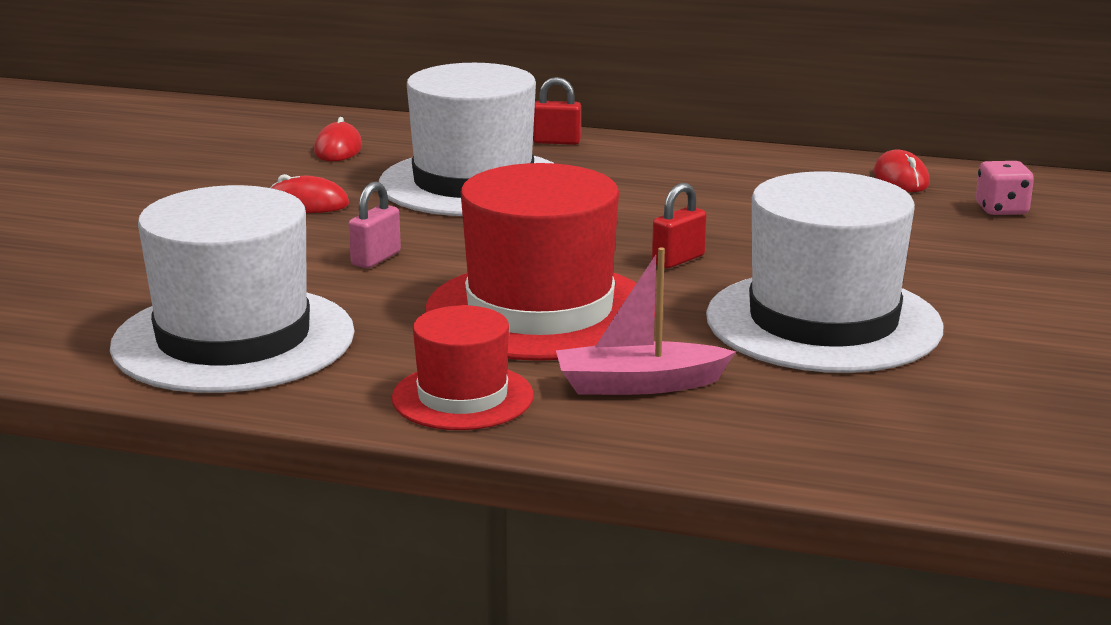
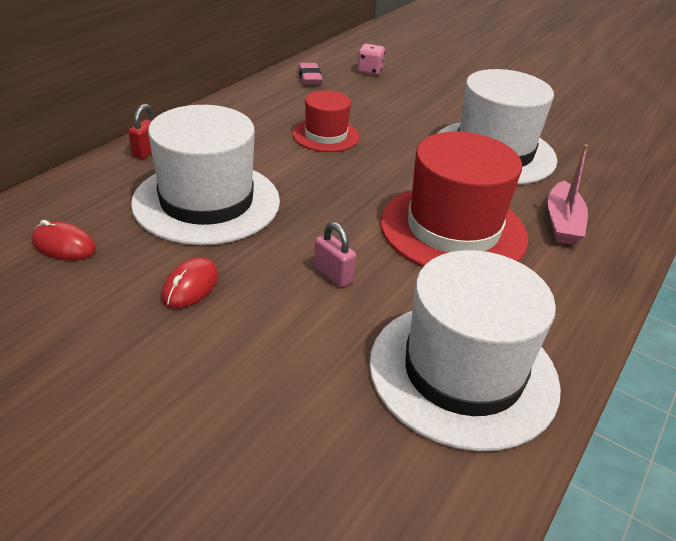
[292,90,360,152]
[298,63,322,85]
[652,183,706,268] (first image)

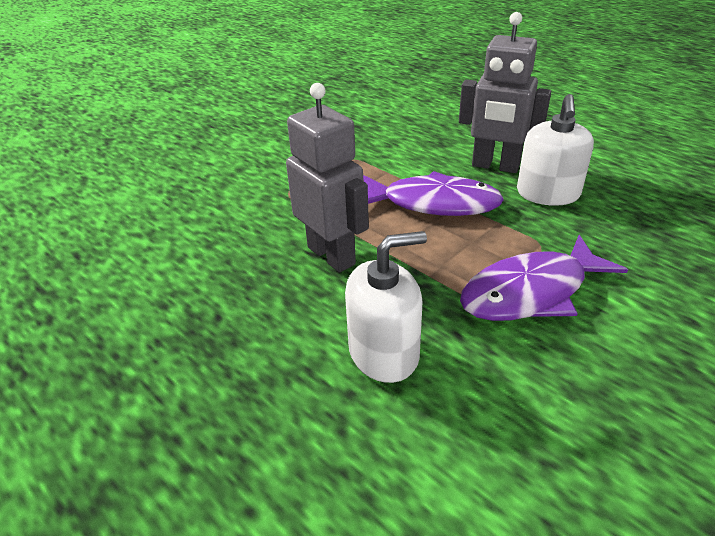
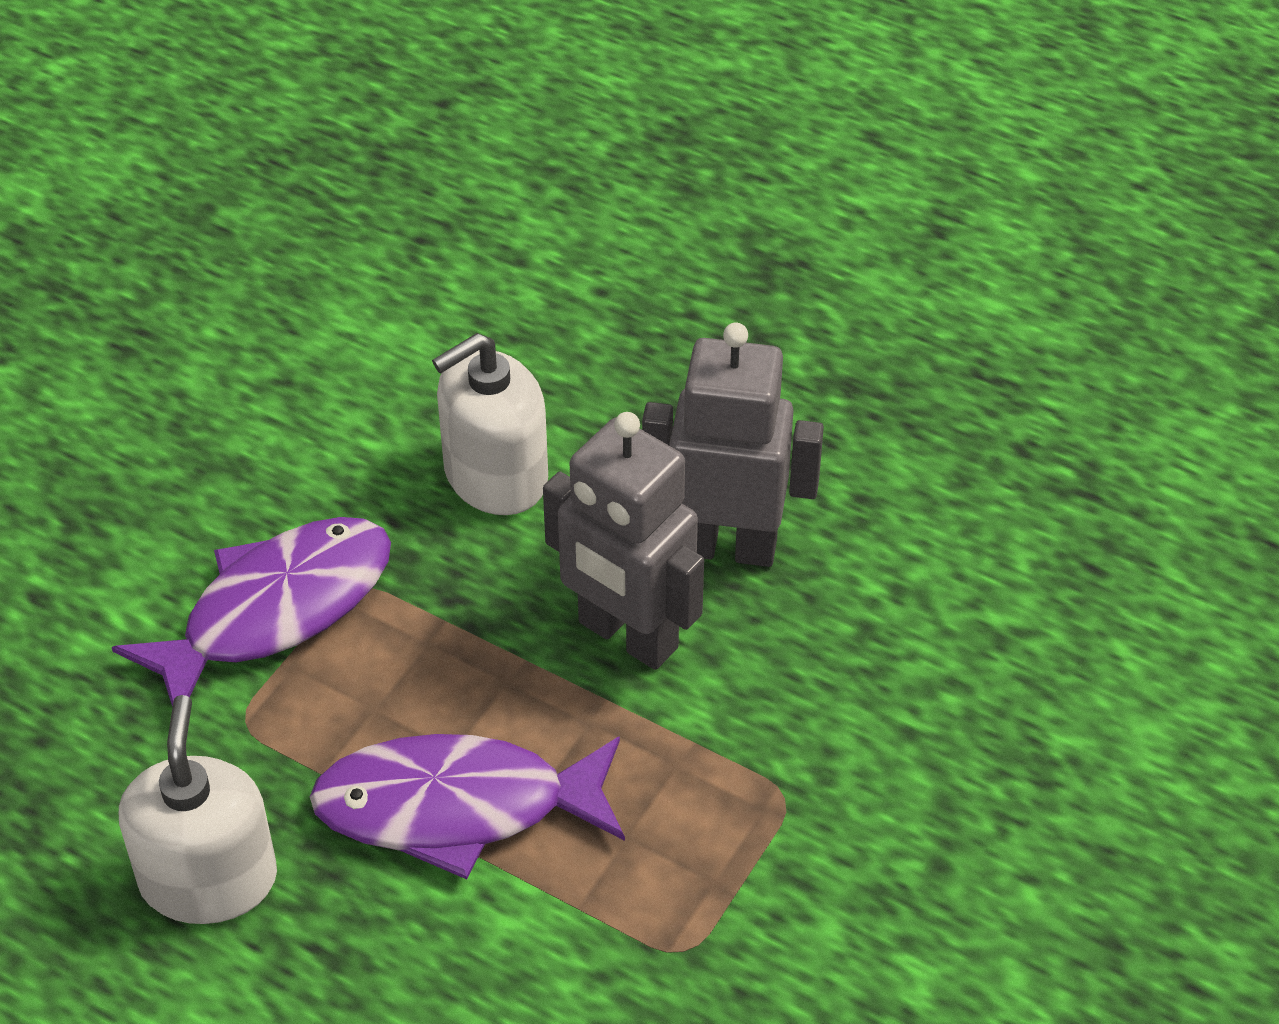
[642,323,824,567]

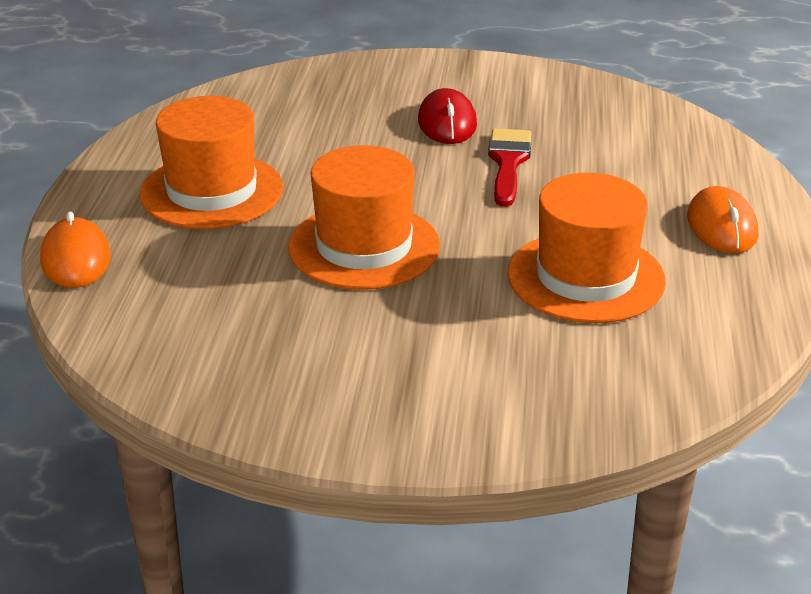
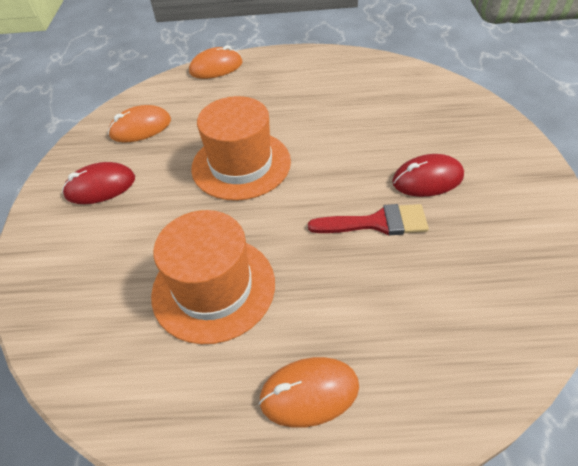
[62,162,135,204]
[108,105,171,143]
[140,96,283,229] (first image)

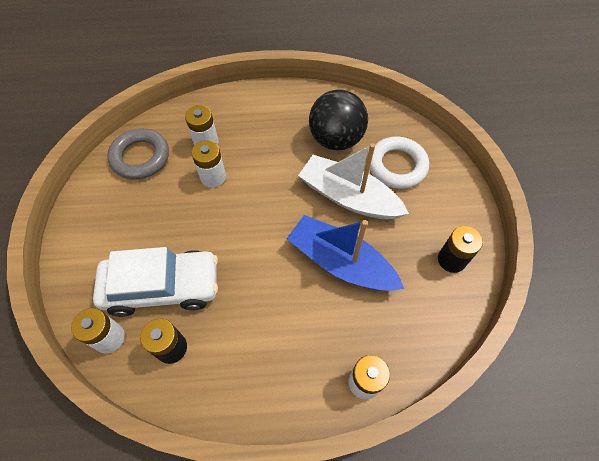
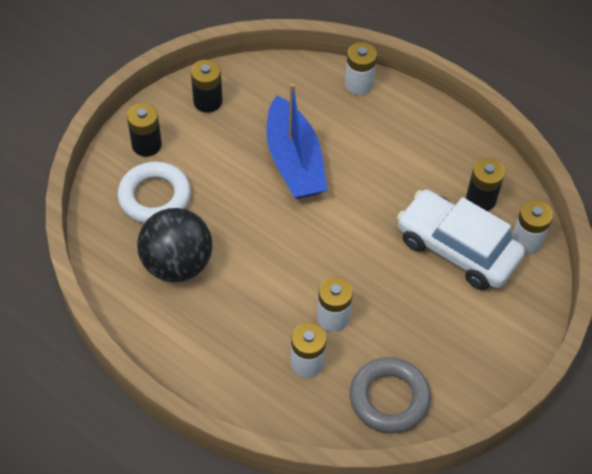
[127,103,162,157]
[298,143,409,220] (first image)

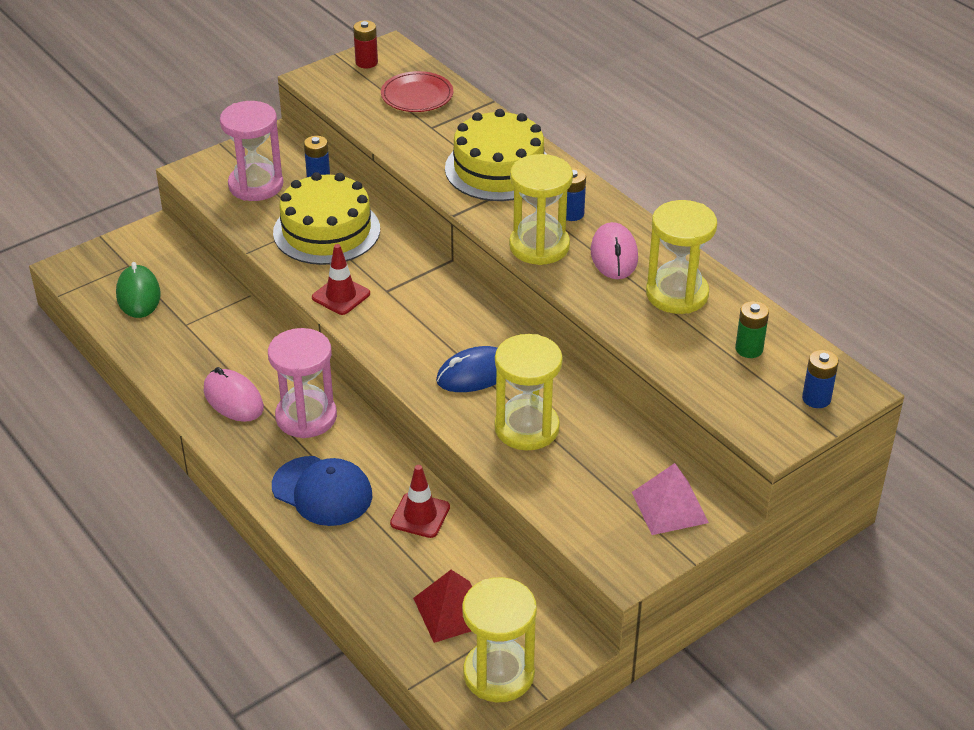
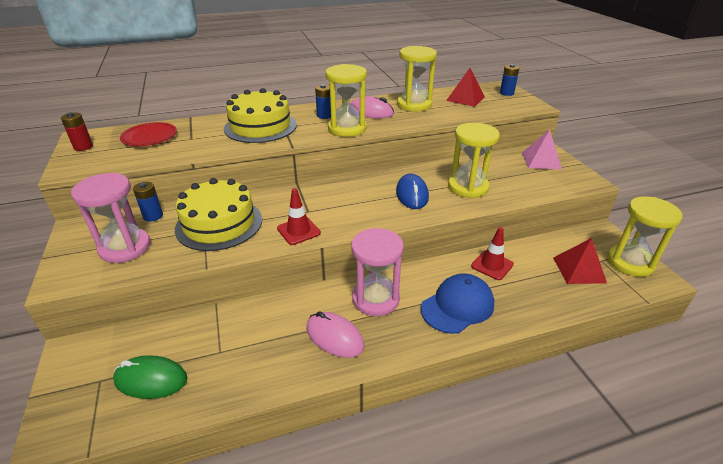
[306,311,364,358]
[446,68,485,107]

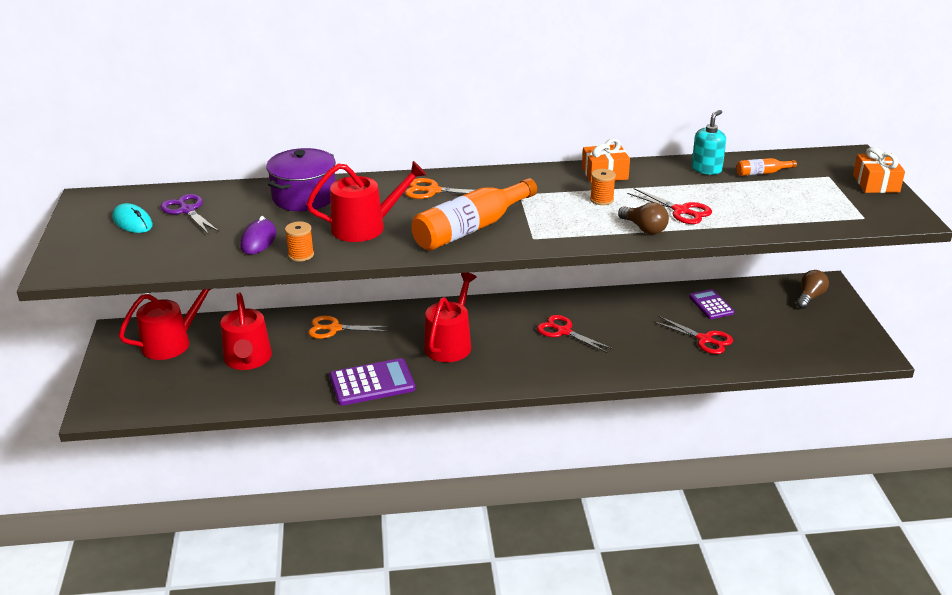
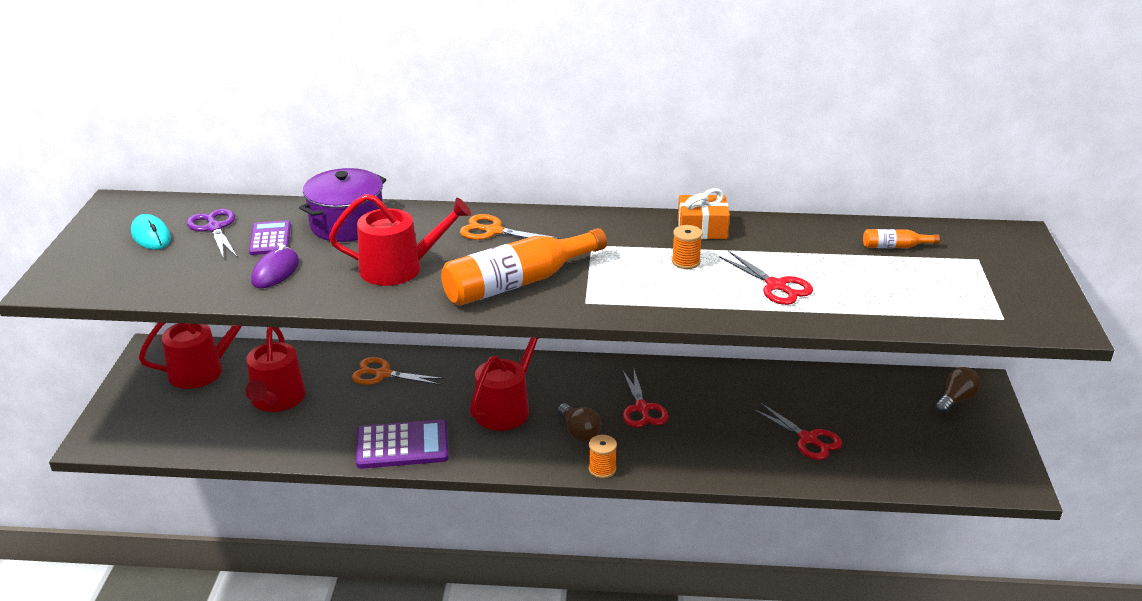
[249,220,291,255]
[557,403,601,441]
[589,435,617,478]
[622,369,668,428]
[692,110,726,175] (first image)
[853,147,905,193] (first image)

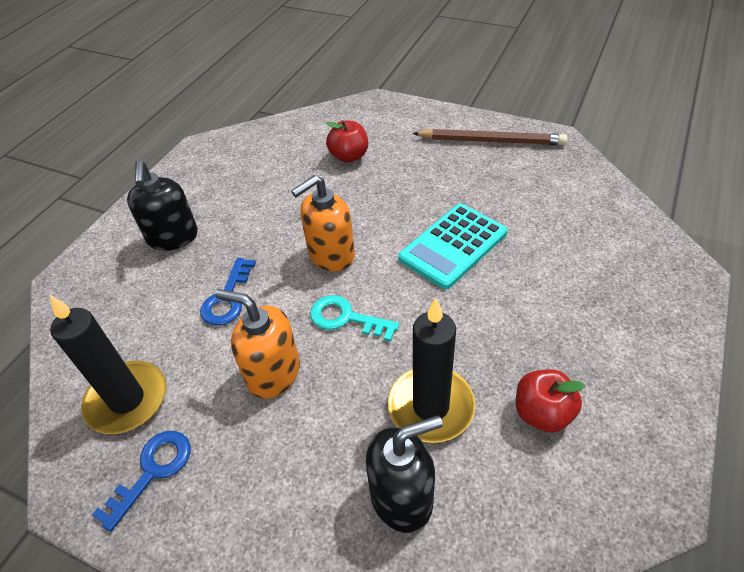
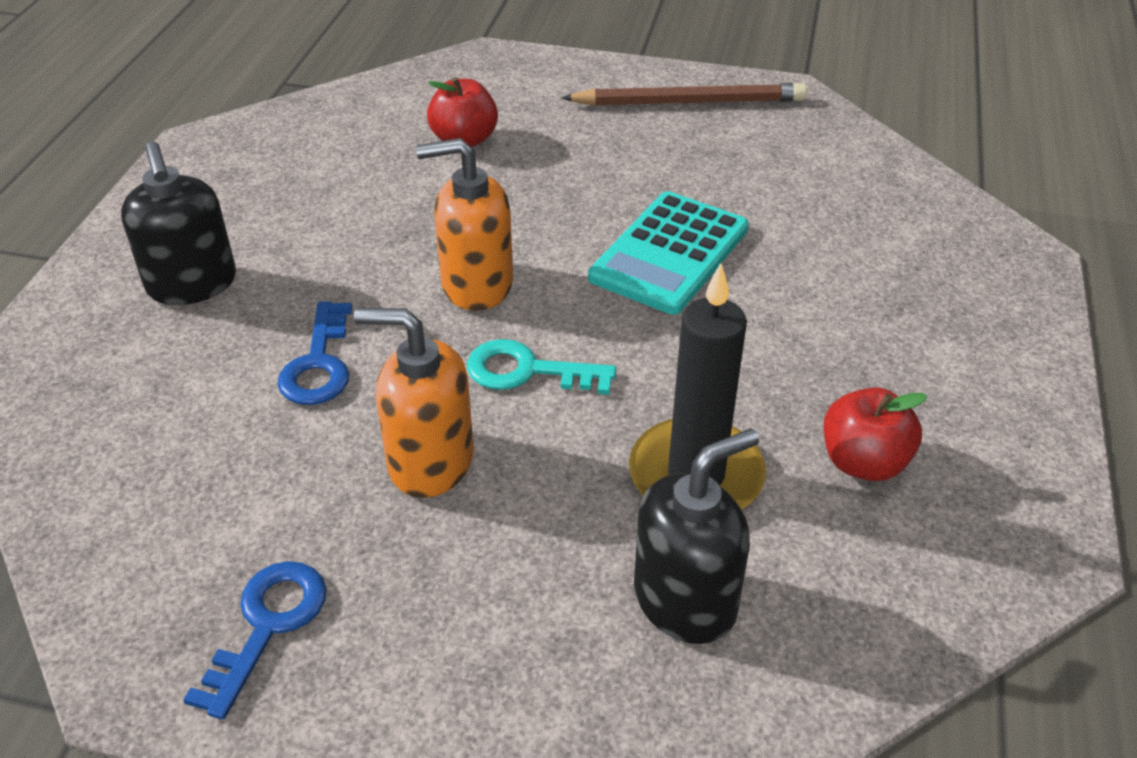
[416,138,513,311]
[50,295,166,434] (first image)

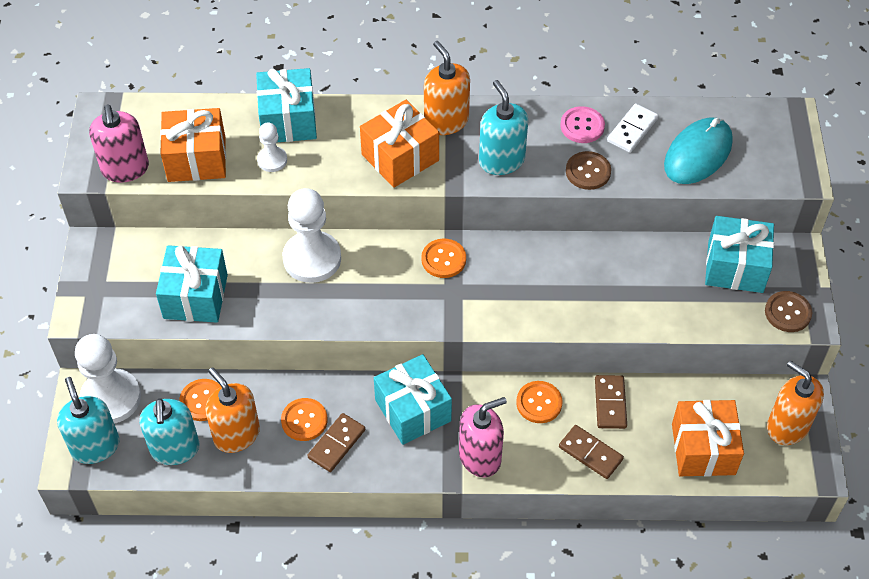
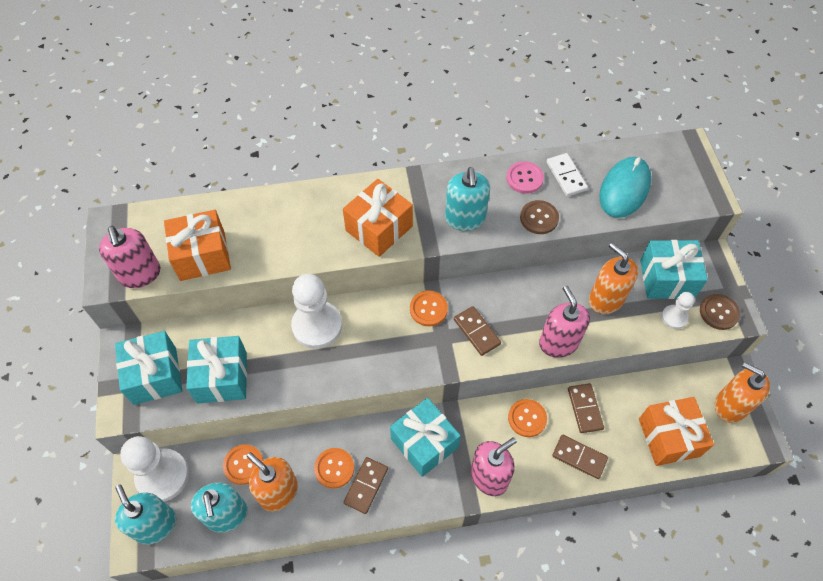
[115,331,183,405]
[445,167,490,231]
[454,306,501,356]
[539,286,590,358]
[547,153,588,196]
[589,243,638,314]
[661,292,695,329]

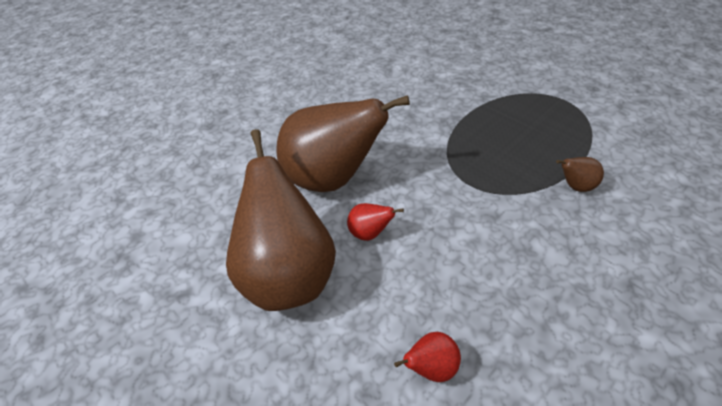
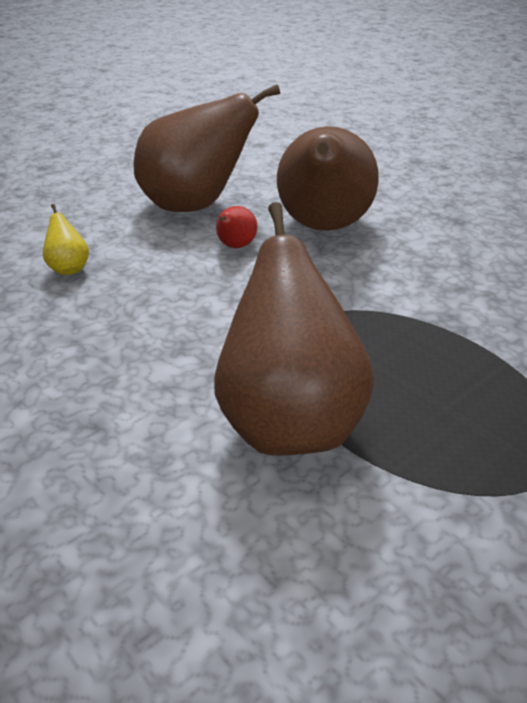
[43,204,89,275]
[214,202,375,456]

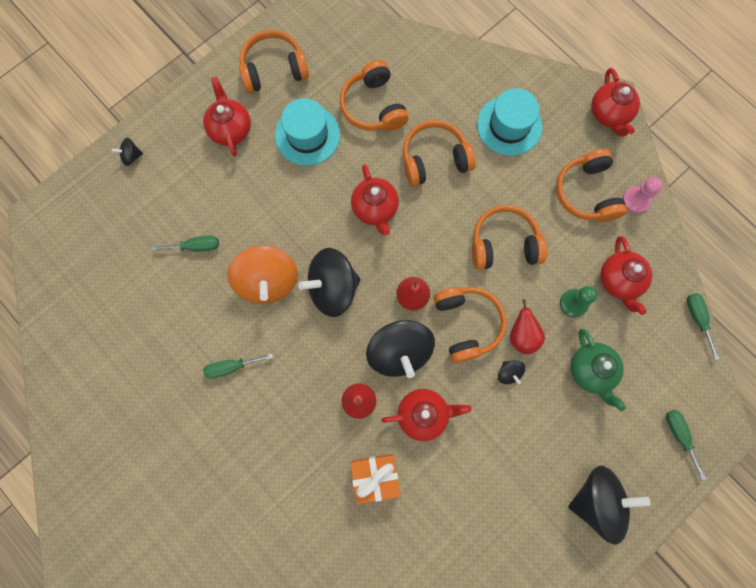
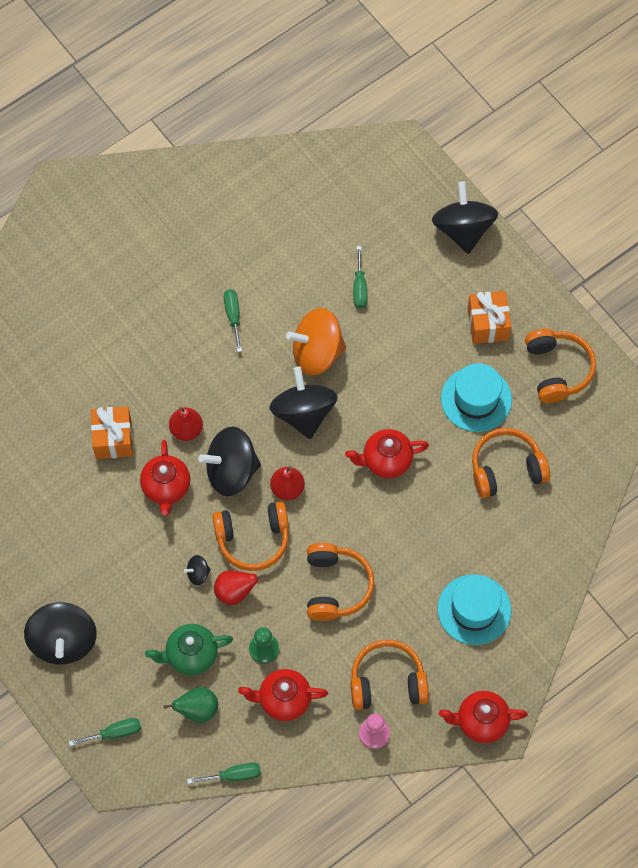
[164,687,218,723]
[432,182,498,254]
[467,291,511,344]
[403,120,476,186] (first image)

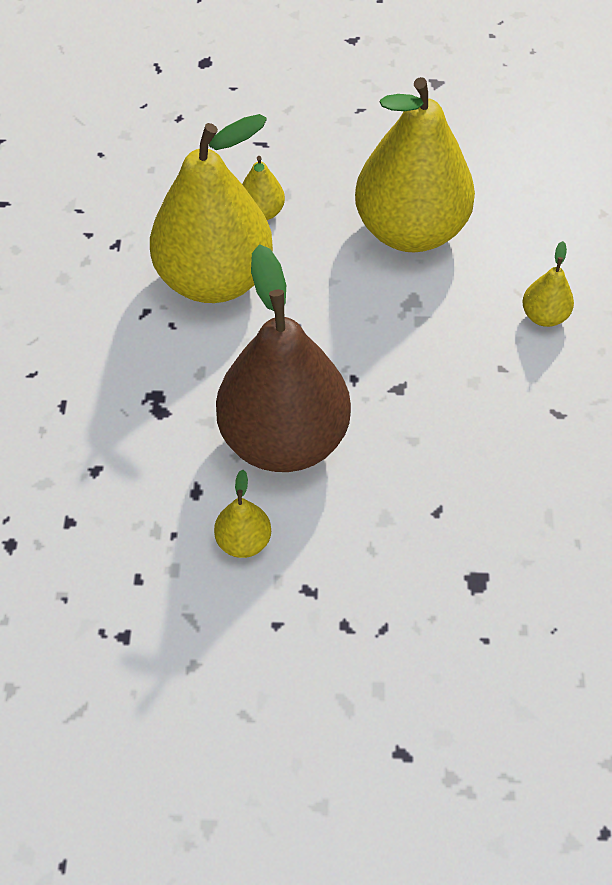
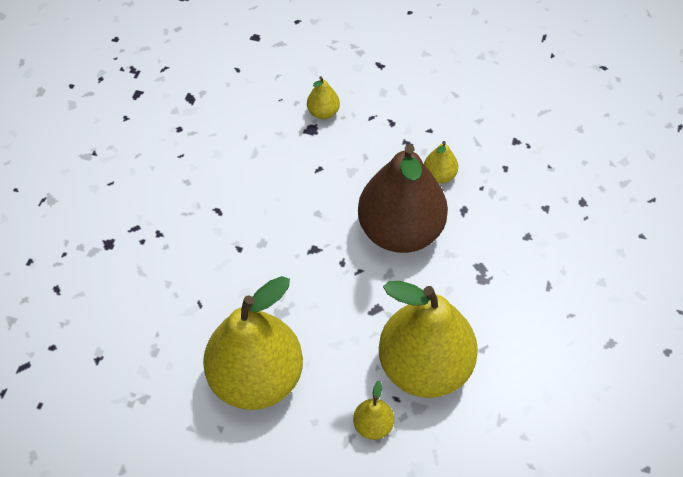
[307,76,340,119]

